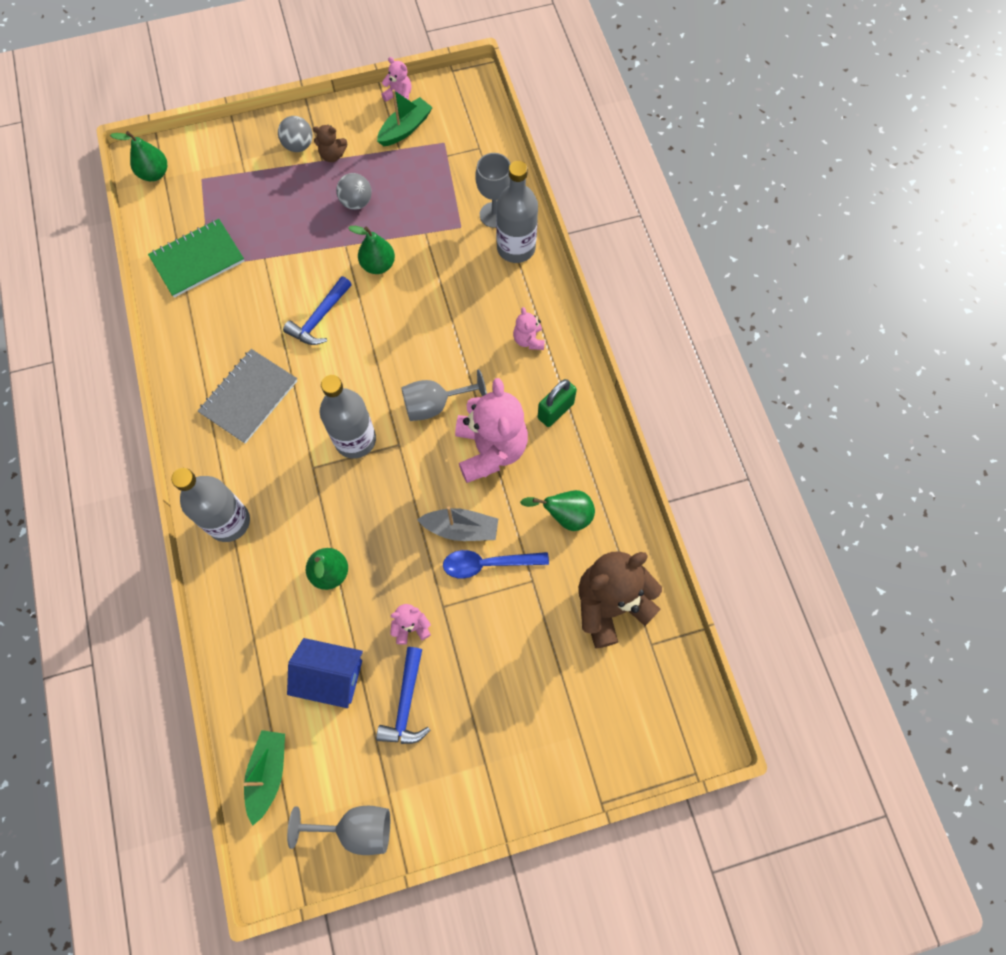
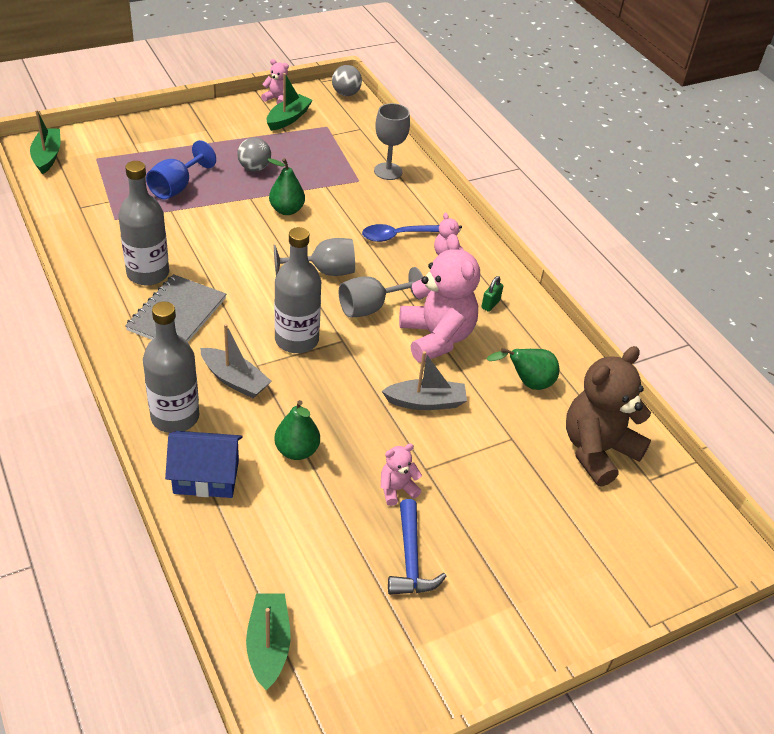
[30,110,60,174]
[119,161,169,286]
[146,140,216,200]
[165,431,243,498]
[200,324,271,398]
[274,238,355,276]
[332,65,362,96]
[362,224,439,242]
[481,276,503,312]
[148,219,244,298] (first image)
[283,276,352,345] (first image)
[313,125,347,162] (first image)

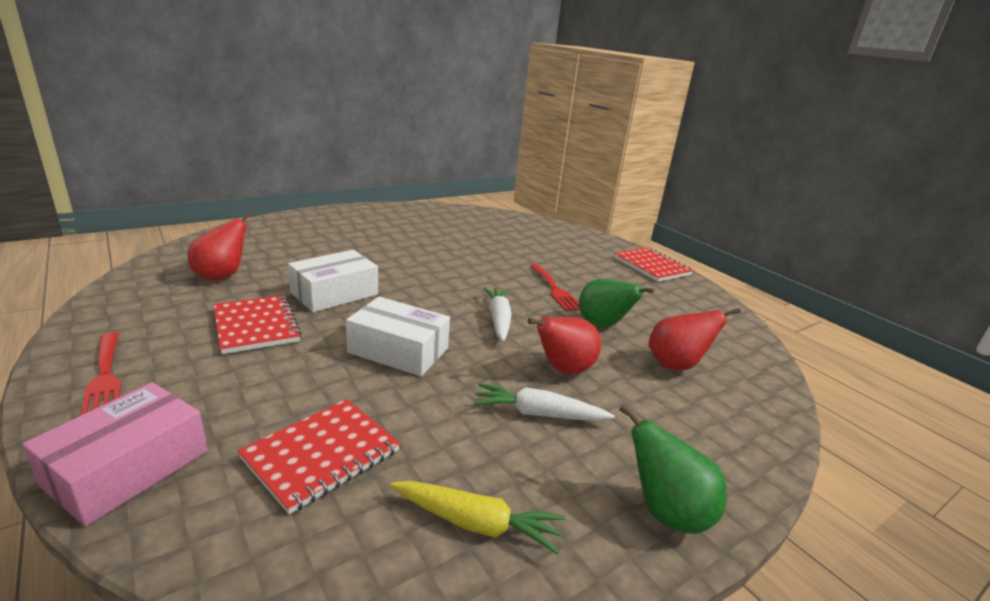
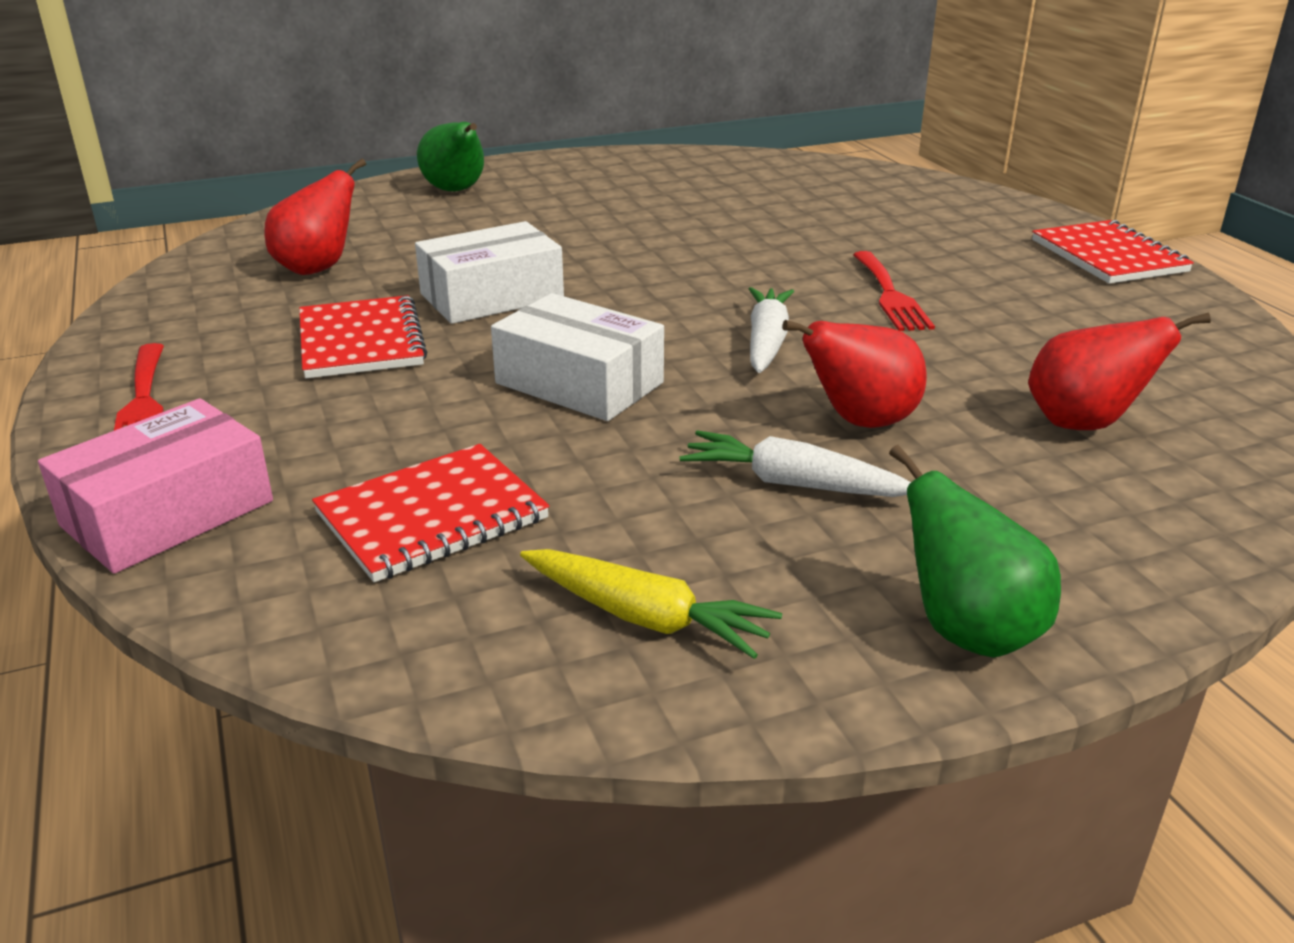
[417,122,484,191]

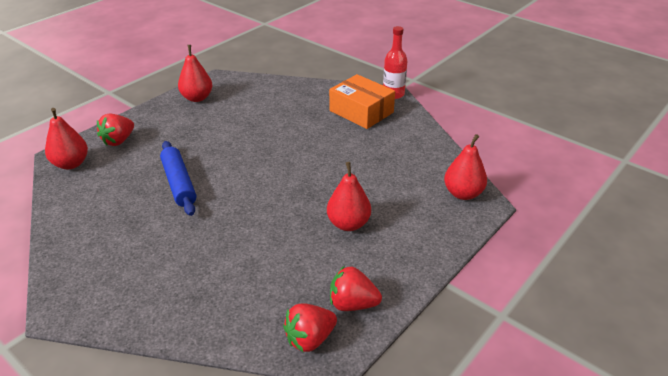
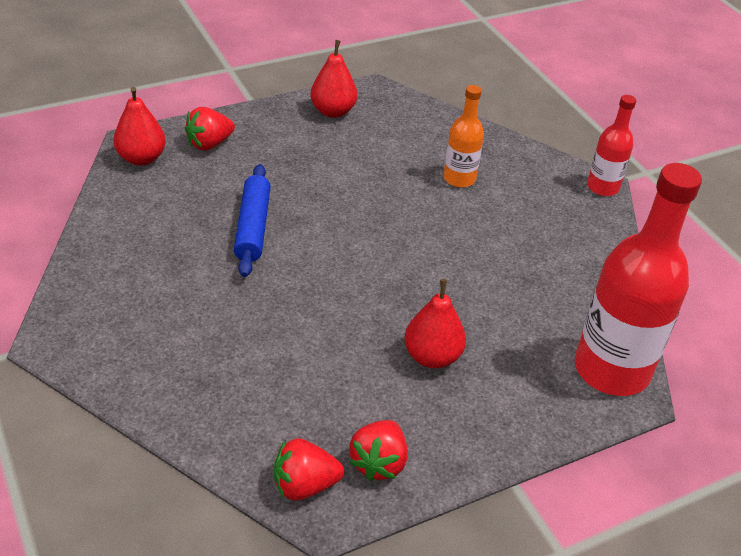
[349,420,408,481]
[443,85,484,188]
[575,163,702,396]
[329,74,395,129] (first image)

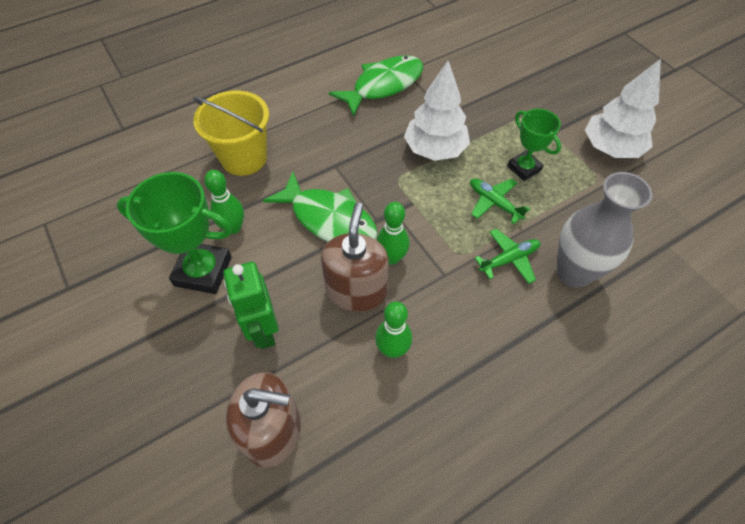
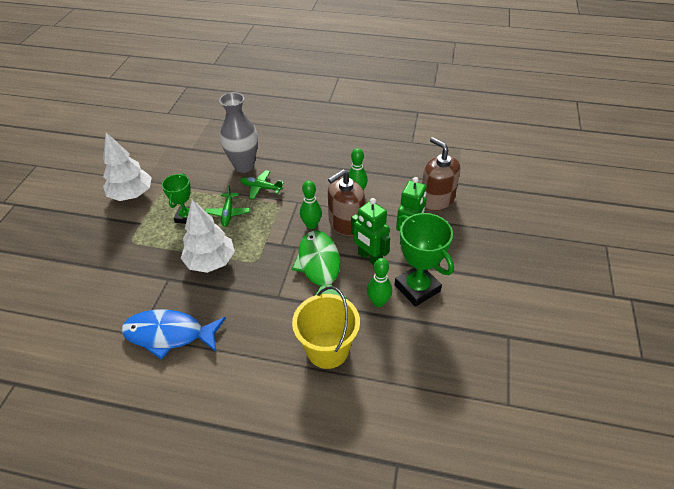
[121,310,226,360]
[351,198,390,265]

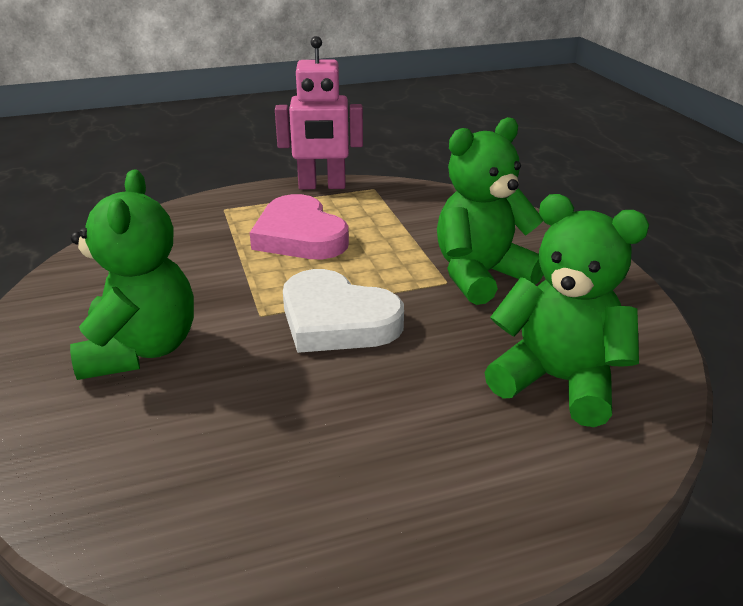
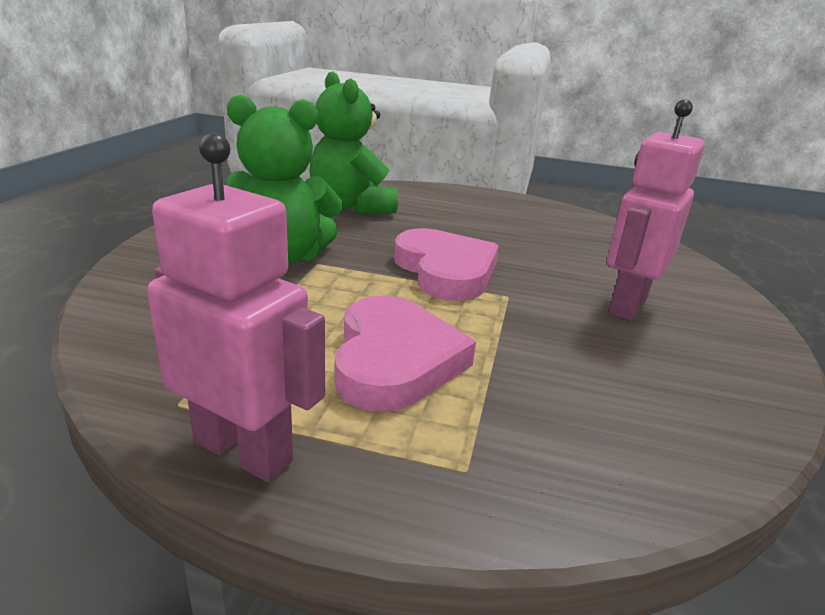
[394,228,499,301]
[607,99,705,321]

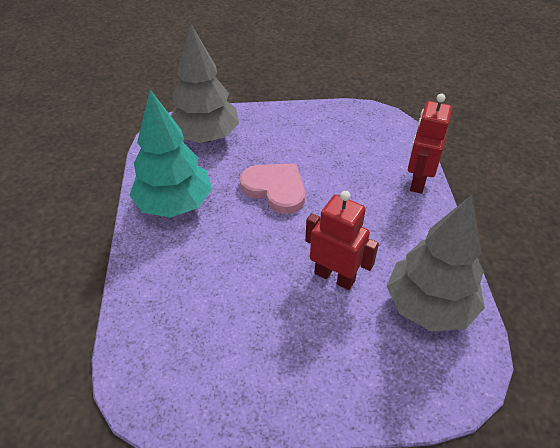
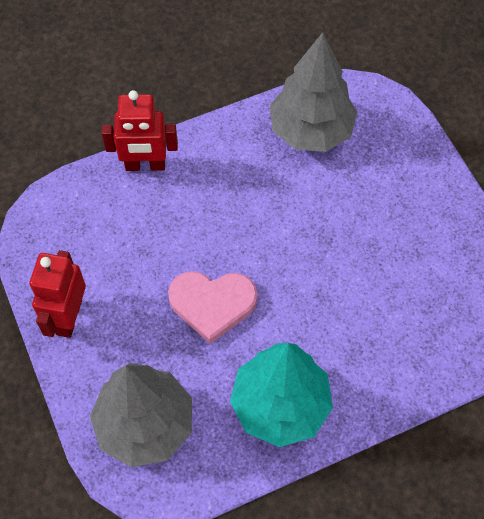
[29,250,86,338]
[168,271,257,344]

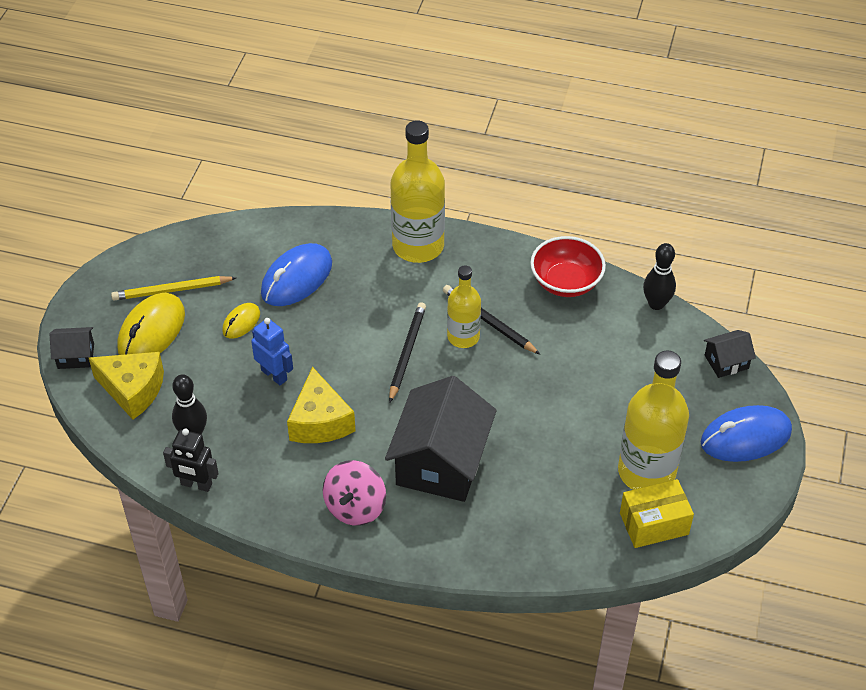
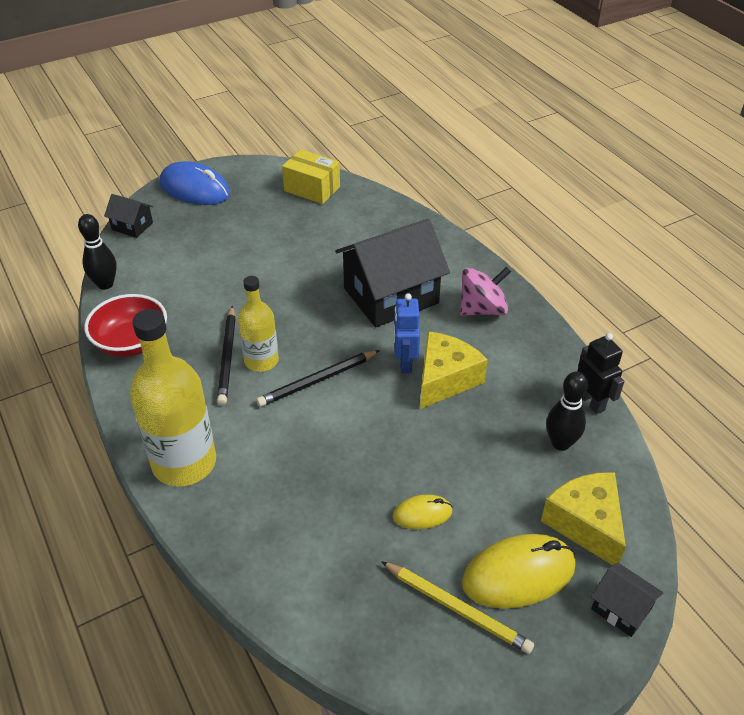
[393,293,420,373]
[261,243,332,306] (first image)
[618,350,689,490] (first image)

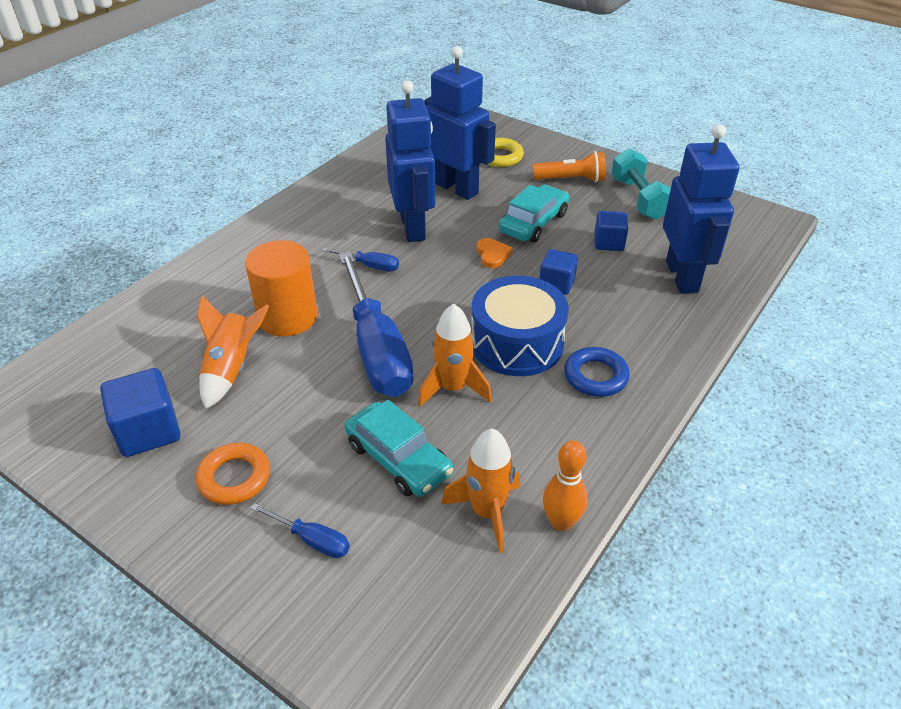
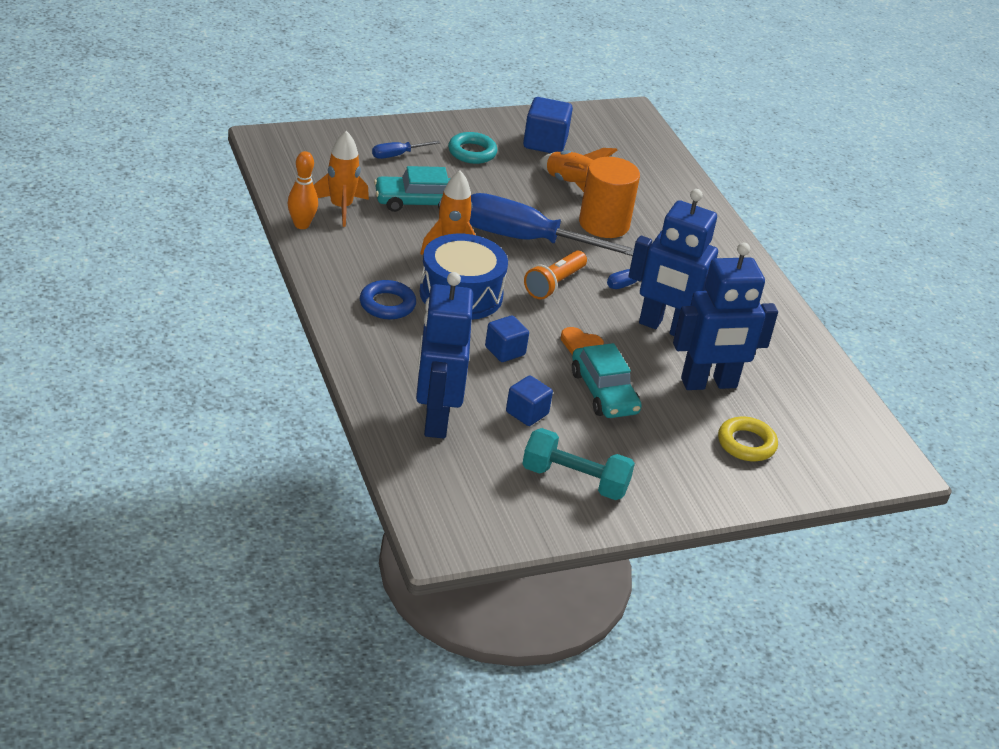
[416,272,473,439]
[448,132,497,164]
[524,251,587,299]

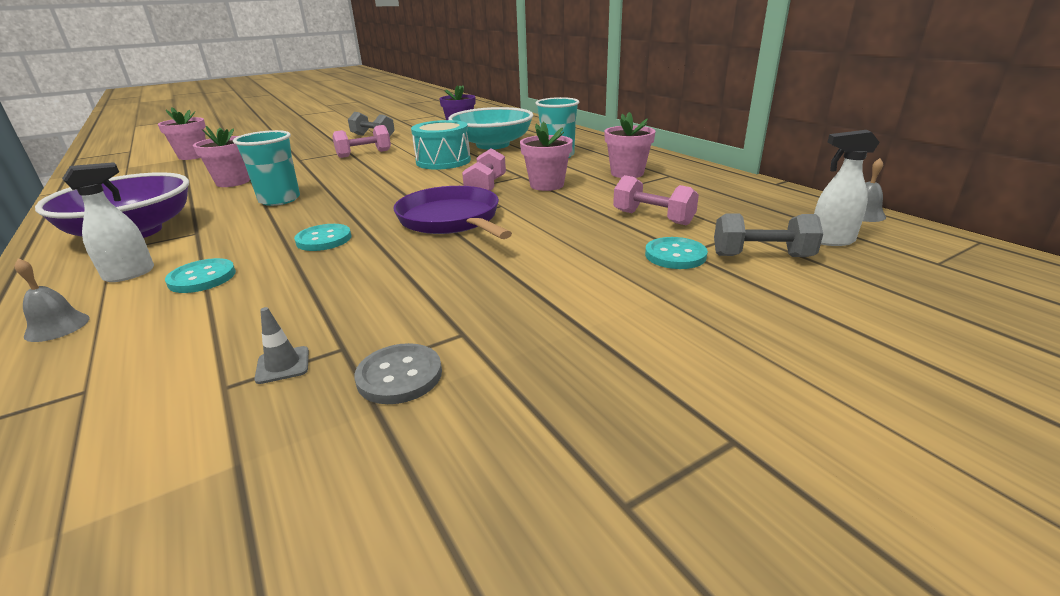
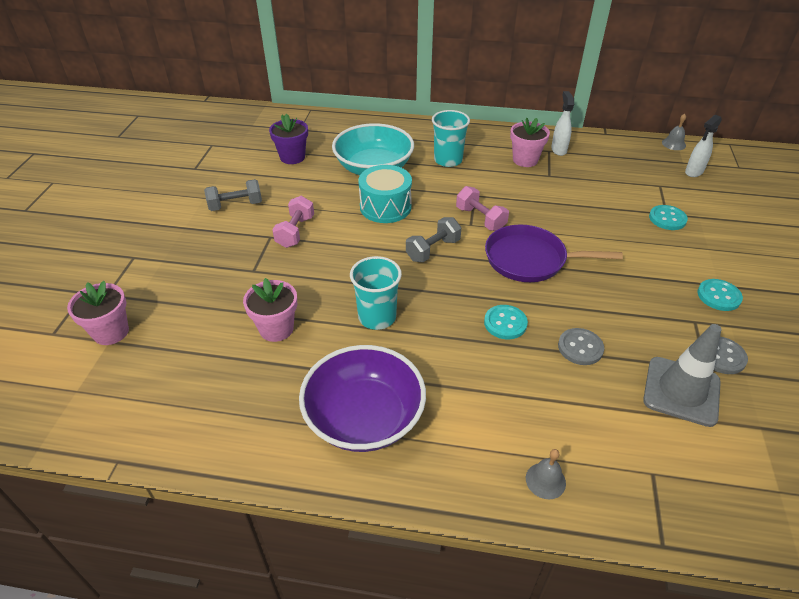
[406,217,462,262]
[551,91,574,156]
[558,328,604,365]
[643,324,722,427]
[697,279,743,311]
[520,121,573,191] (first image)
[613,175,699,225] (first image)

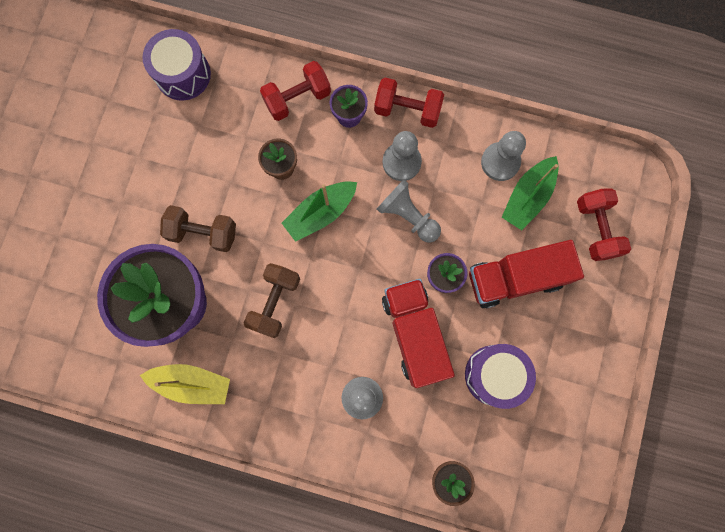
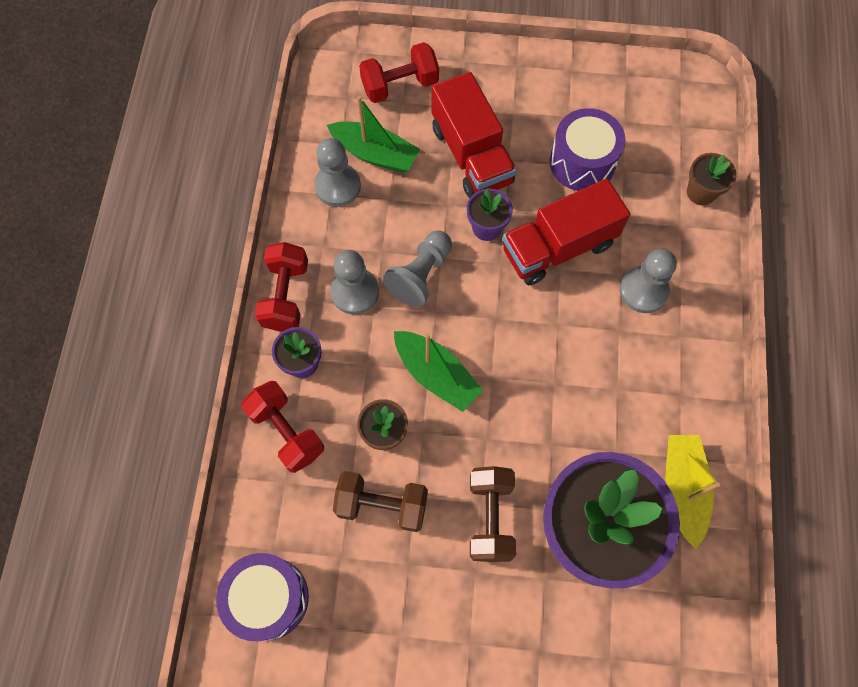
[333,471,428,532]

